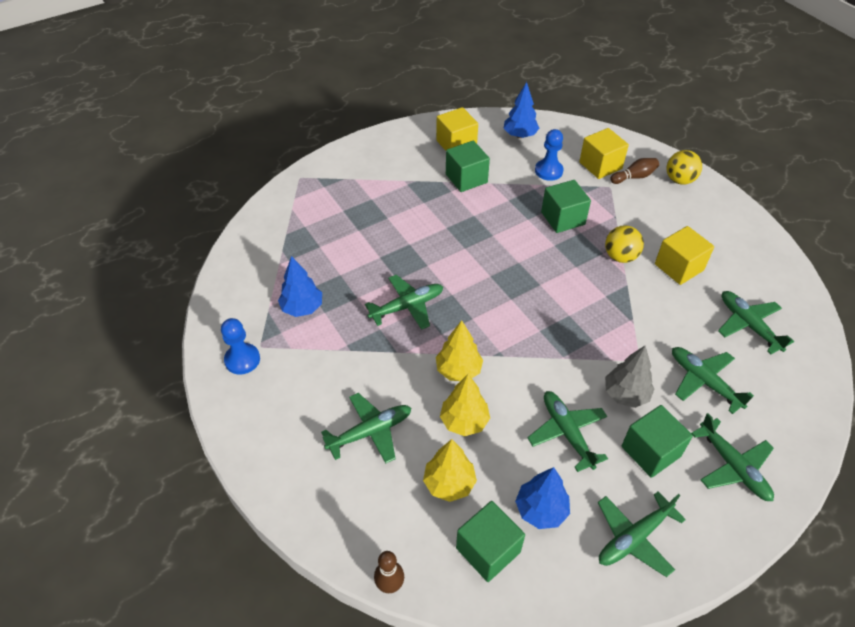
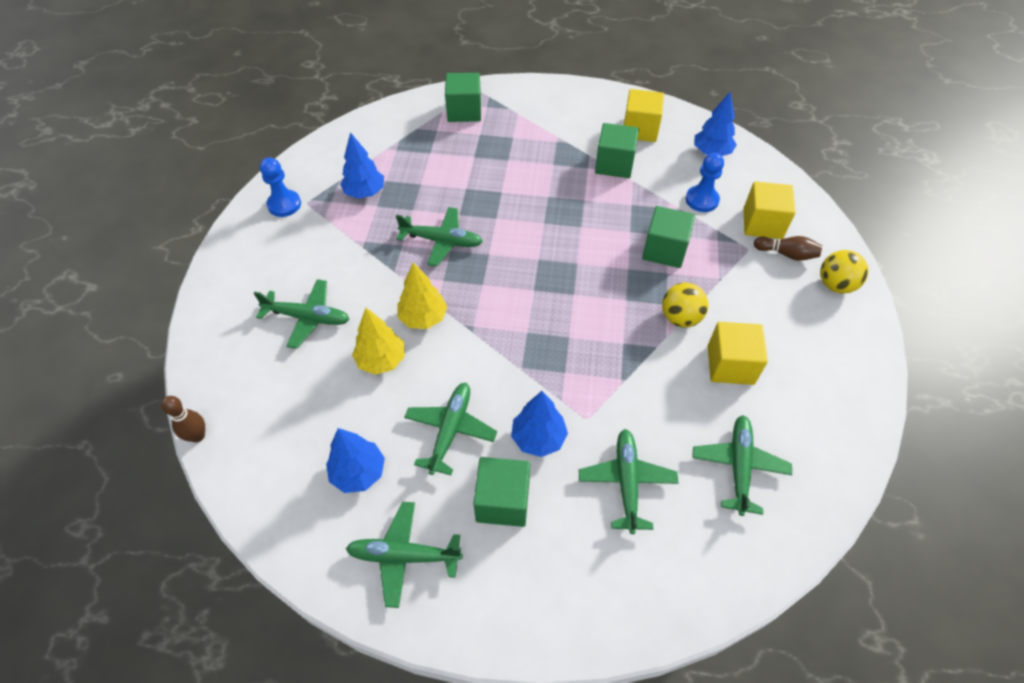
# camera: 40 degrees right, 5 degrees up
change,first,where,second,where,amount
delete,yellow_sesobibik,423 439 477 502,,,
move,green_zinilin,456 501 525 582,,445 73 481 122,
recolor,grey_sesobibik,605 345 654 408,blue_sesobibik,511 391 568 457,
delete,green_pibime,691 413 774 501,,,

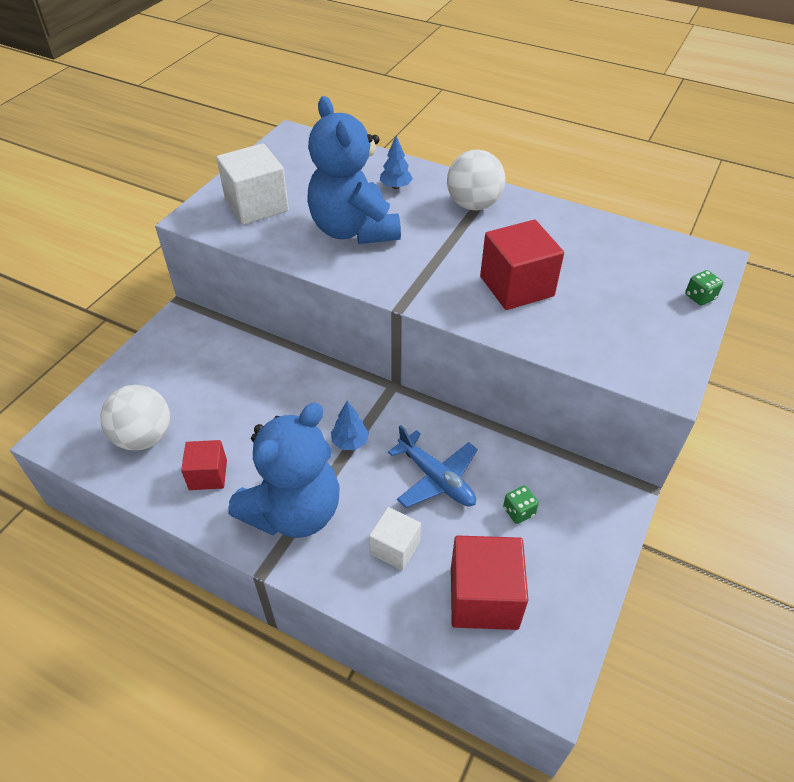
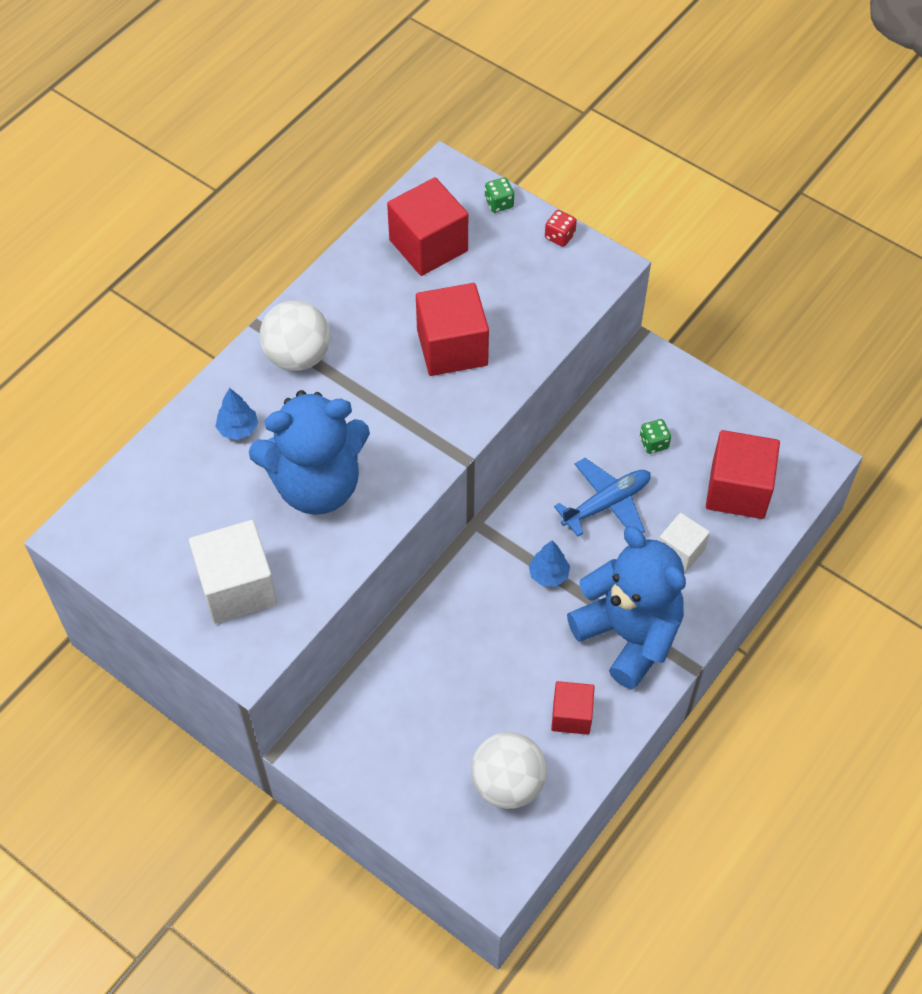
# camera: 80 degrees left, 10 degrees up
change,first,where,second,where,amount
insert,,,red_zinilin,387 177 468 276,
insert,,,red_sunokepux,545 210 577 247,

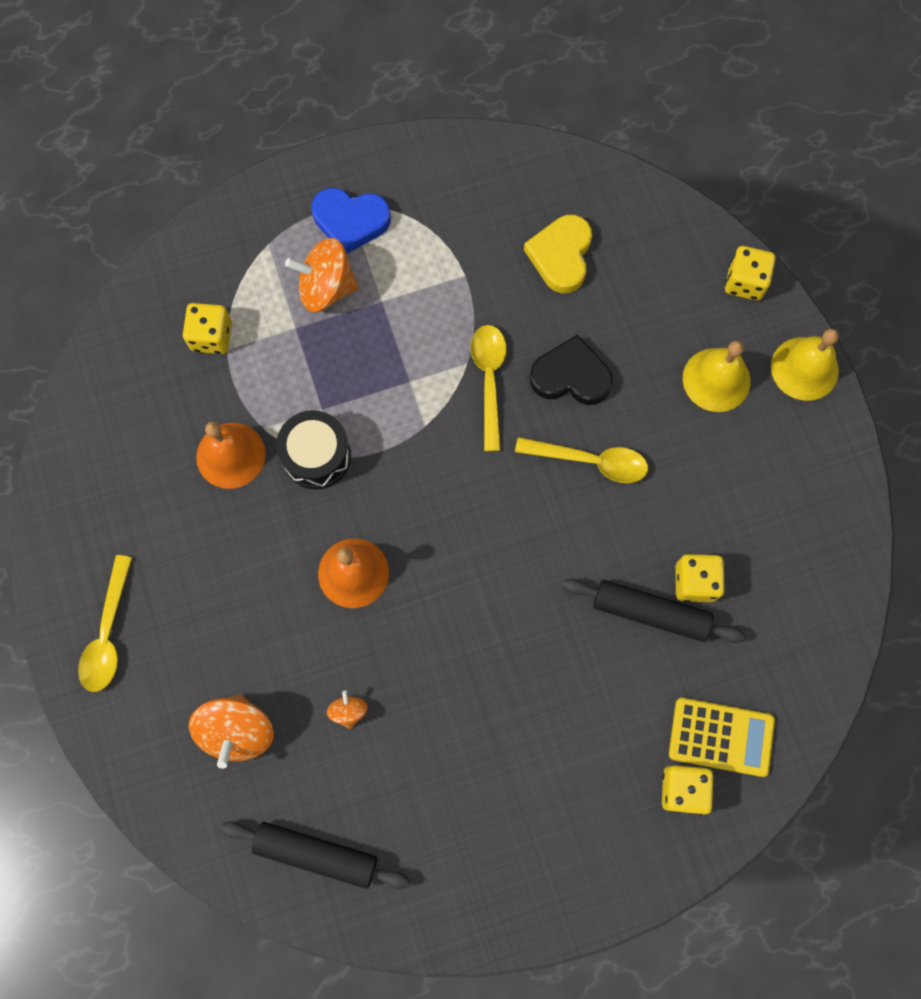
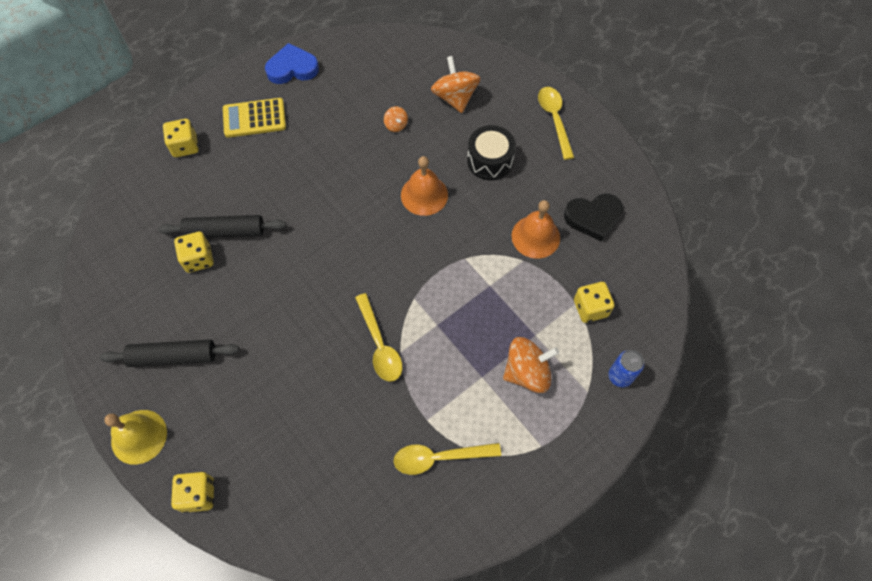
# camera: 160 degrees right, 10 degrees down
change,first,where,second,where,amount
move,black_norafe,220 821 410 889,,100 339 239 367,
move,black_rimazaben,276 410 351 489,,467 125 516 180,
move,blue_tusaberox,312 188 391 254,,265 43 319 84,
move,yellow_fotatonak,515 437 648 483,,394 443 501 475,
delete,yellow_tusaberox,524 215 592 293,,,
move,black_tusaberox,530 335 613 405,,564 194 623 242,
move,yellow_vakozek,669 698 775 777,,223 98 286 138,
delete,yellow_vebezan,683 341 751 412,,,
insert,,,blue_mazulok,608 350 644 387,

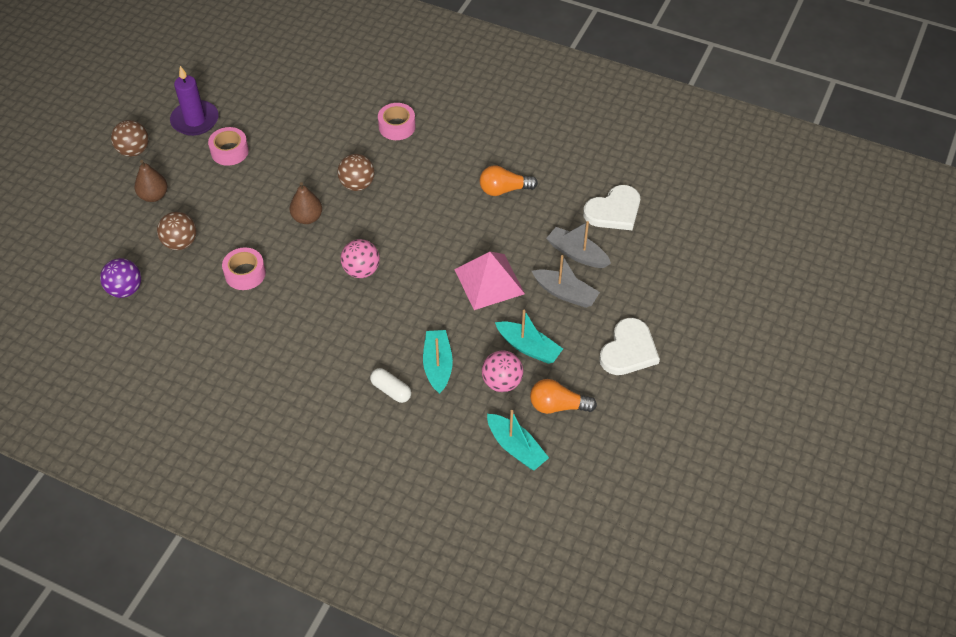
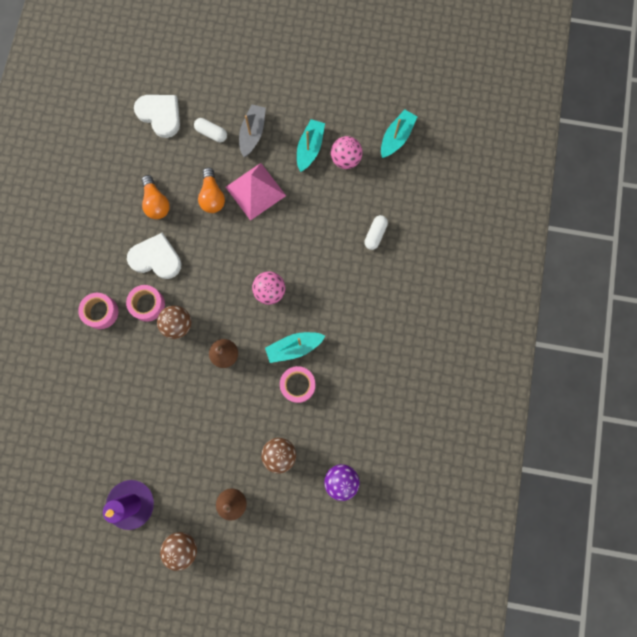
# camera: 105 degrees left, 25 degrees up
change,first,where,second,where,amount
move,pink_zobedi,208 127 249 166,,126 285 165 322,
move,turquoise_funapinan,423 330 453 394,,265 332 325 363,
move,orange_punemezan,530 379 597 414,,198 167 225 213,
replace,grey_funapinan,546 221 611 268,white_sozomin,194 118 227 142,
move,white_tusaberox,599 318 660 375,,127 233 182 279,

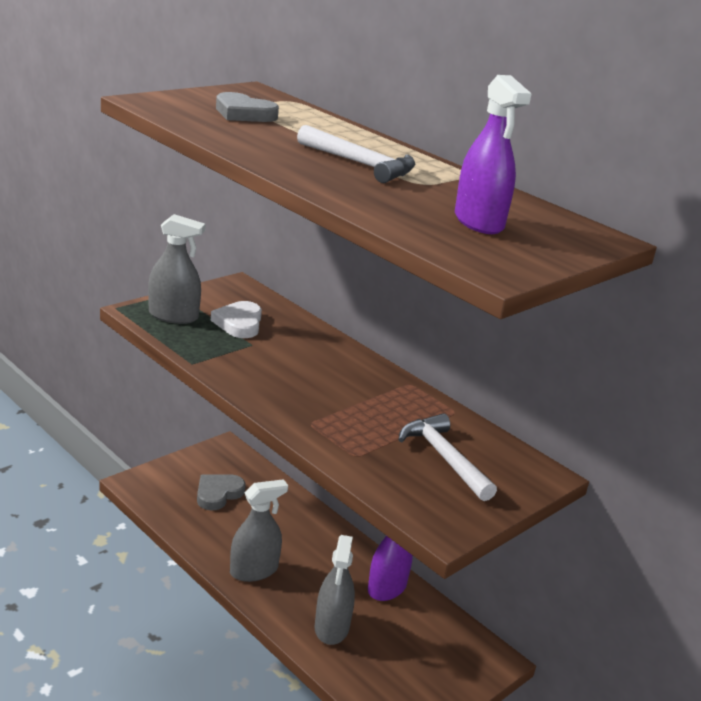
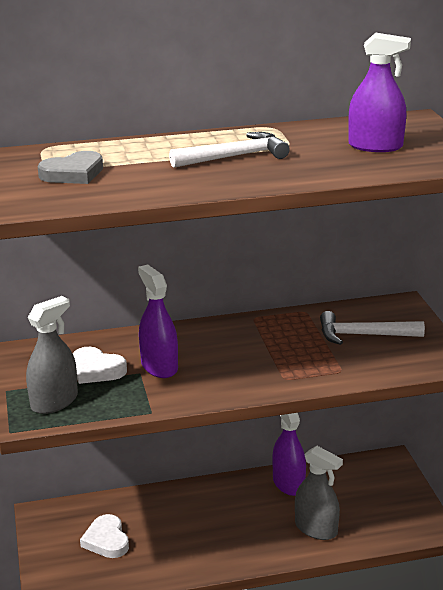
# camera: 55 degrees left, 0 degrees up
change,first,where,second,where,amount
recolor,grey_tusaberox,197 474 246 511,white_tusaberox,80 514 129 558,
delete,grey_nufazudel,230 479 288 582,,,
insert,,,purple_nufazudel,138 265 178 378,

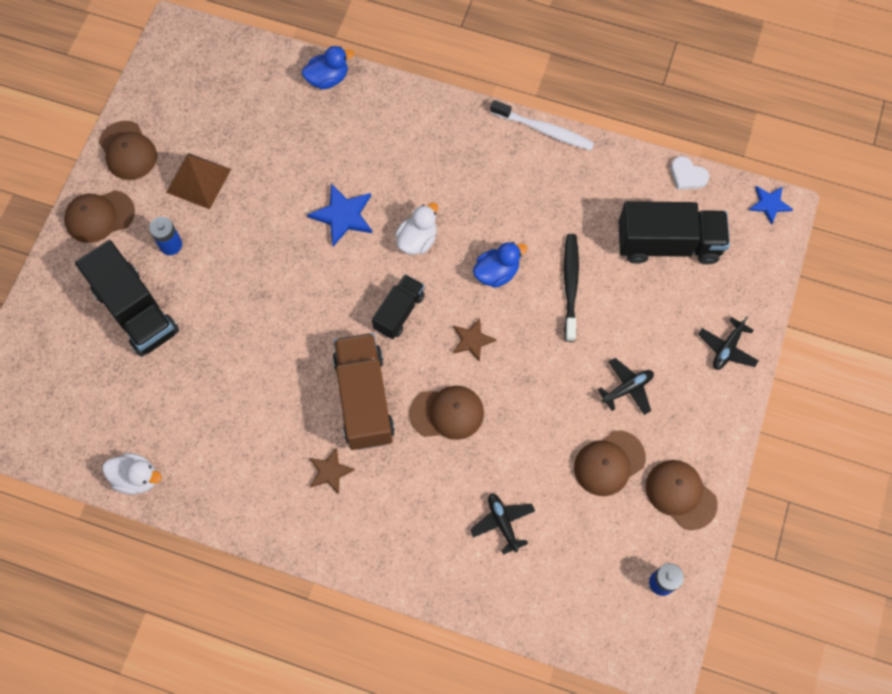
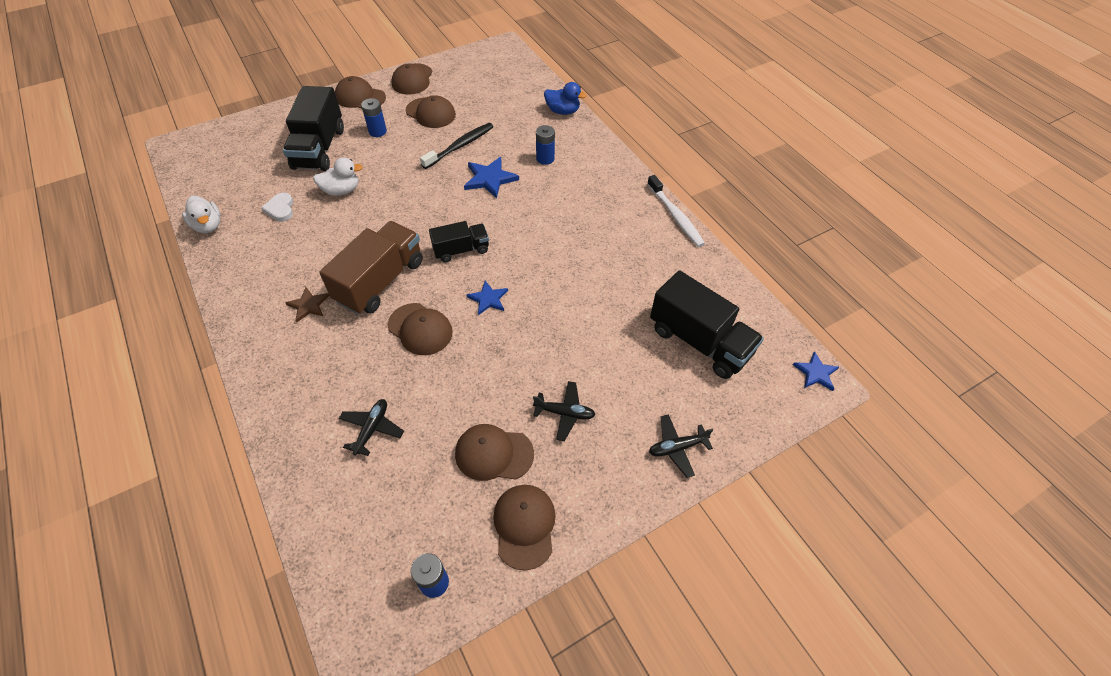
# camera: 40 degrees right, 15 degrees down
change,first,where,second,where,amount
replace,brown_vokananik,166 153 231 209,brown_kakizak,406 95 456 128,
move,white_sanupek,395 203 438 255,,313 157 363 196,
recolor,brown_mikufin,453 318 496 362,blue_mikufin,467 281 508 315,
delete,blue_sanupek,473 242 527 288,,,
move,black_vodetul,564 234 579 342,,420 123 493 169,
move,white_tusaberox,671 156 709 190,,261 193 293 222,
insert,,,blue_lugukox,536 125 555 165,

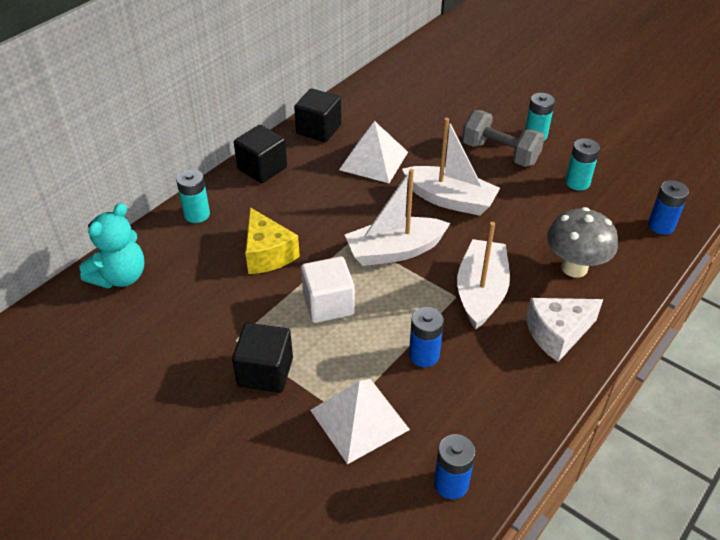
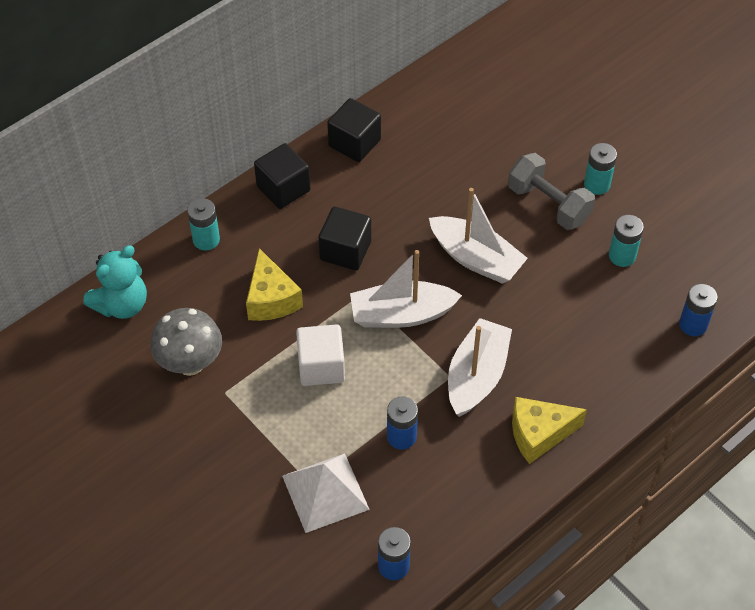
# camera: 10 degrees right, 10 degrees up
change,first,where,second,where,amount
move,black_zinilin,232 323 293 393,,319 206 371 270,
delete,white_vokananik,339 121 408 183,,,
recolor,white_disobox,526 298 603 362,yellow_disobox,512 397 587 464,
move,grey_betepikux,547 207 618 278,,150 308 222 376,

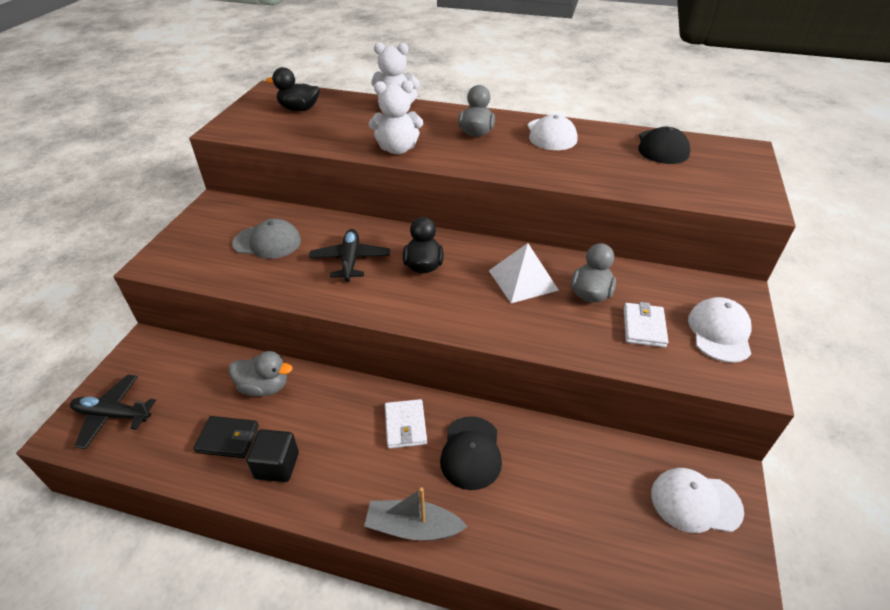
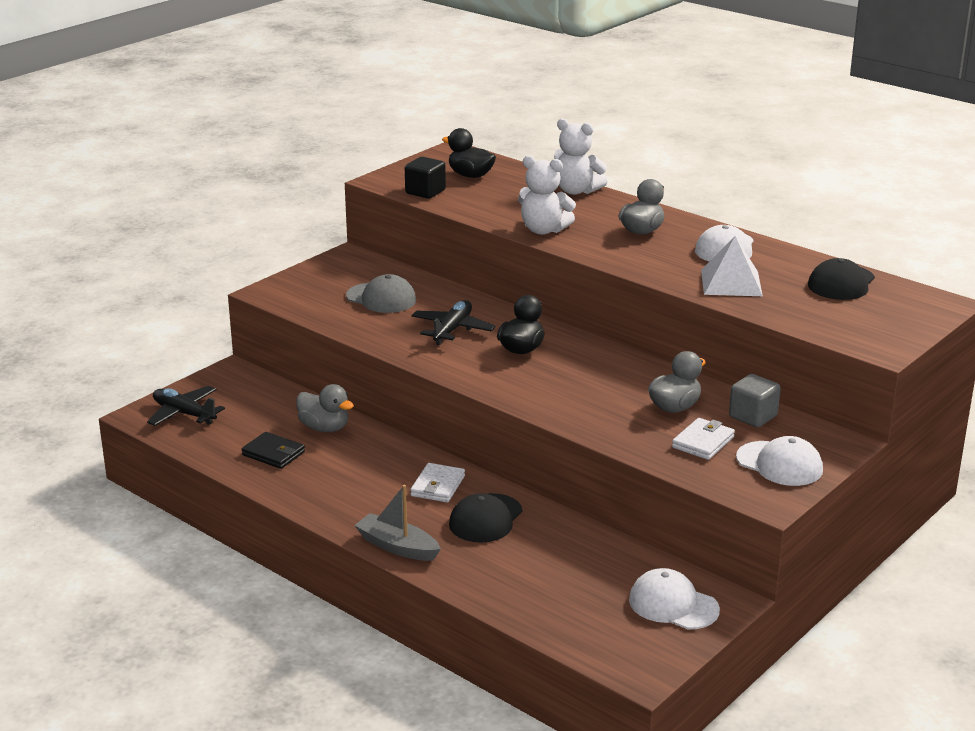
# camera: 25 degrees right, 15 degrees down
change,first,where,second,where,amount
move,black_zinilin,246 429 299 482,,405 157 446 199,
move,white_vokananik,489 243 559 303,,701 236 763 296,
rotate,white_kakizak,688 297 752 363,,736 436 823 486,90 degrees clockwise
insert,,,grey_zinilin,729 374 781 428,

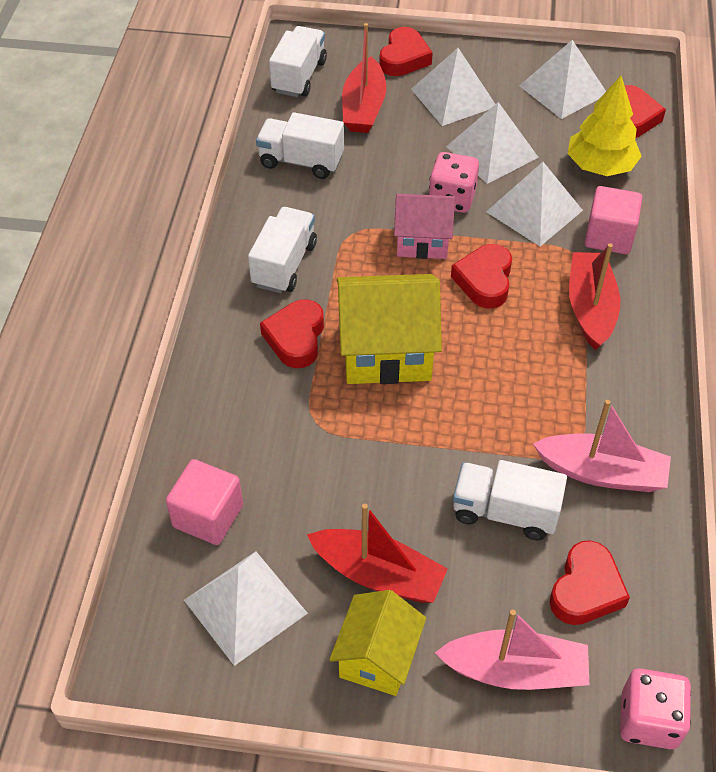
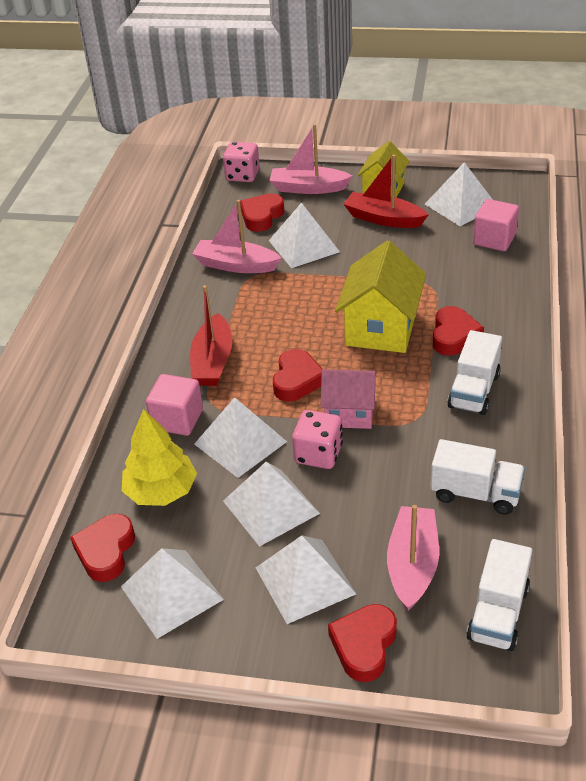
# camera: 175 degrees left, 10 degrees down
change,first,where,second,where,amount
rotate,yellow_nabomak,337 274 442 384,,335 240 426 353,75 degrees counterclockwise
recolor,red_funapinan,342 23 386 133,pink_funapinan,387 505 439 611,
replace,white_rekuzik,453 460 567 540,white_vokananik,269 203 340 268,

